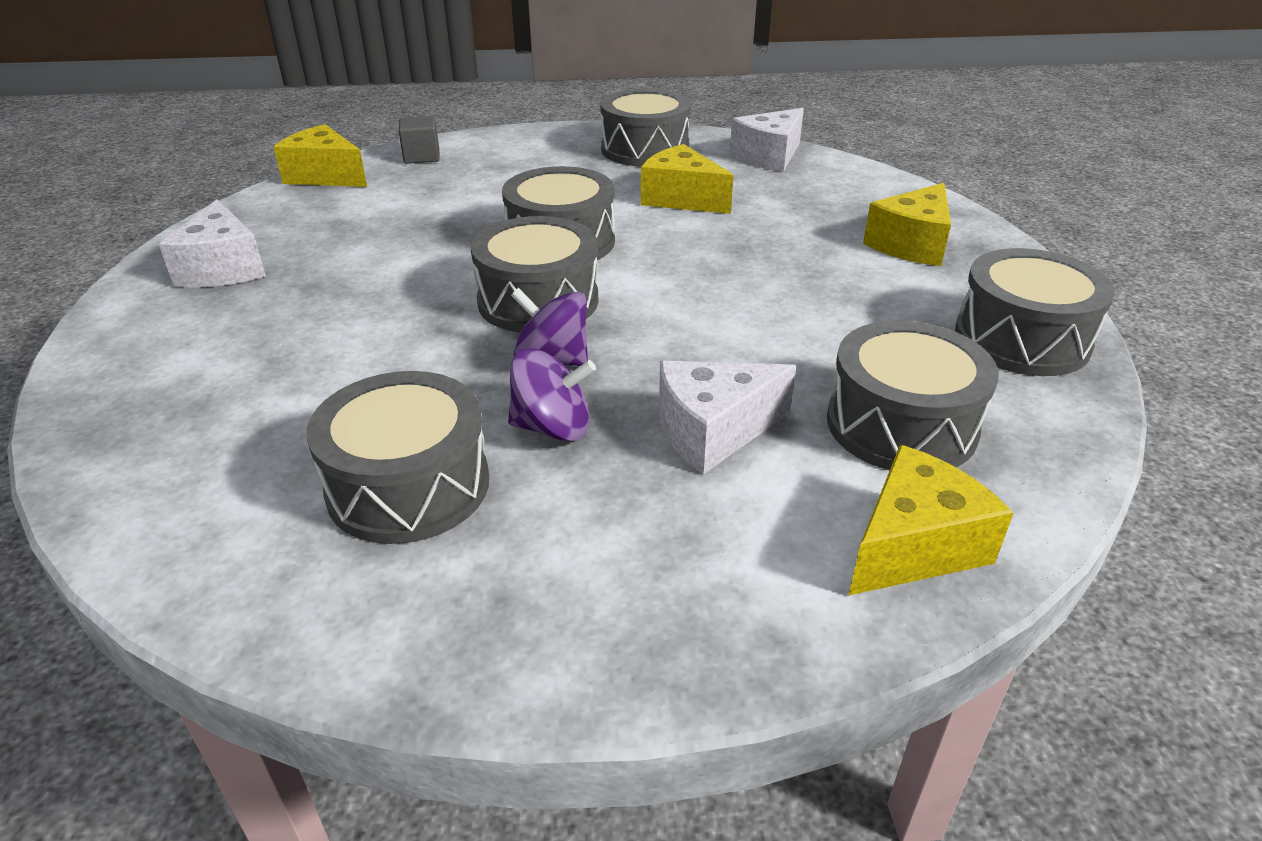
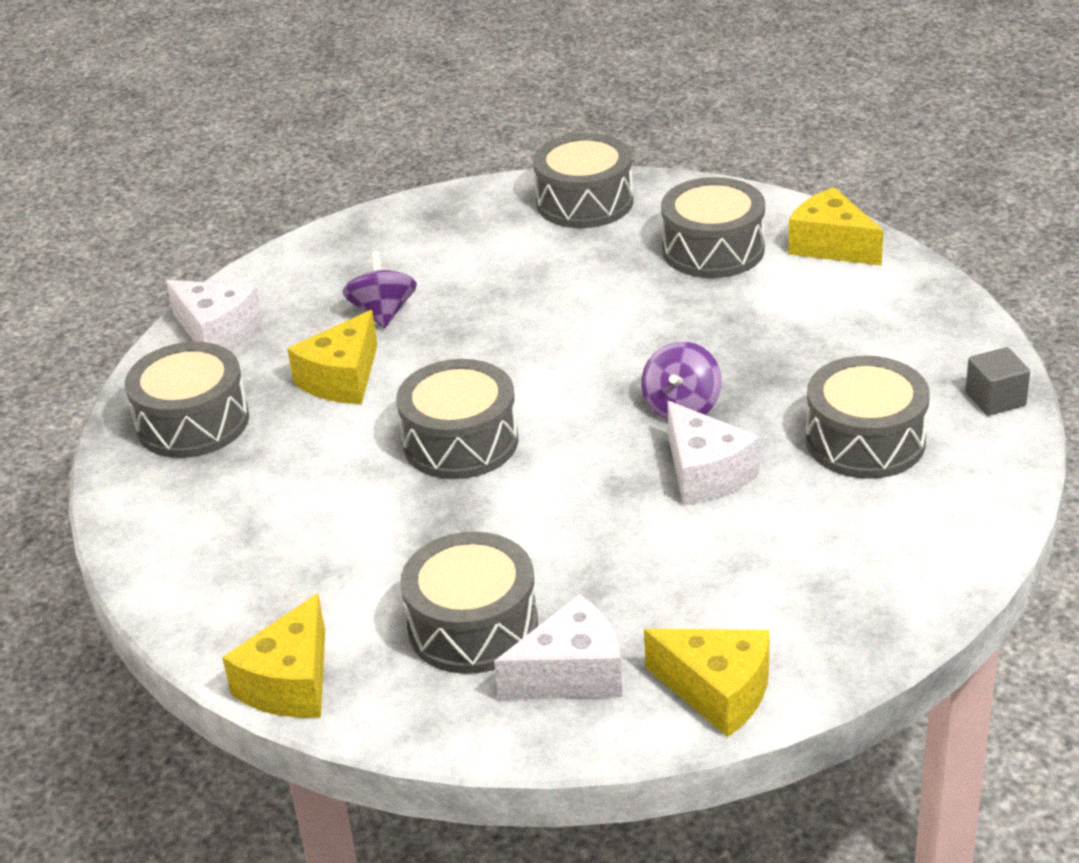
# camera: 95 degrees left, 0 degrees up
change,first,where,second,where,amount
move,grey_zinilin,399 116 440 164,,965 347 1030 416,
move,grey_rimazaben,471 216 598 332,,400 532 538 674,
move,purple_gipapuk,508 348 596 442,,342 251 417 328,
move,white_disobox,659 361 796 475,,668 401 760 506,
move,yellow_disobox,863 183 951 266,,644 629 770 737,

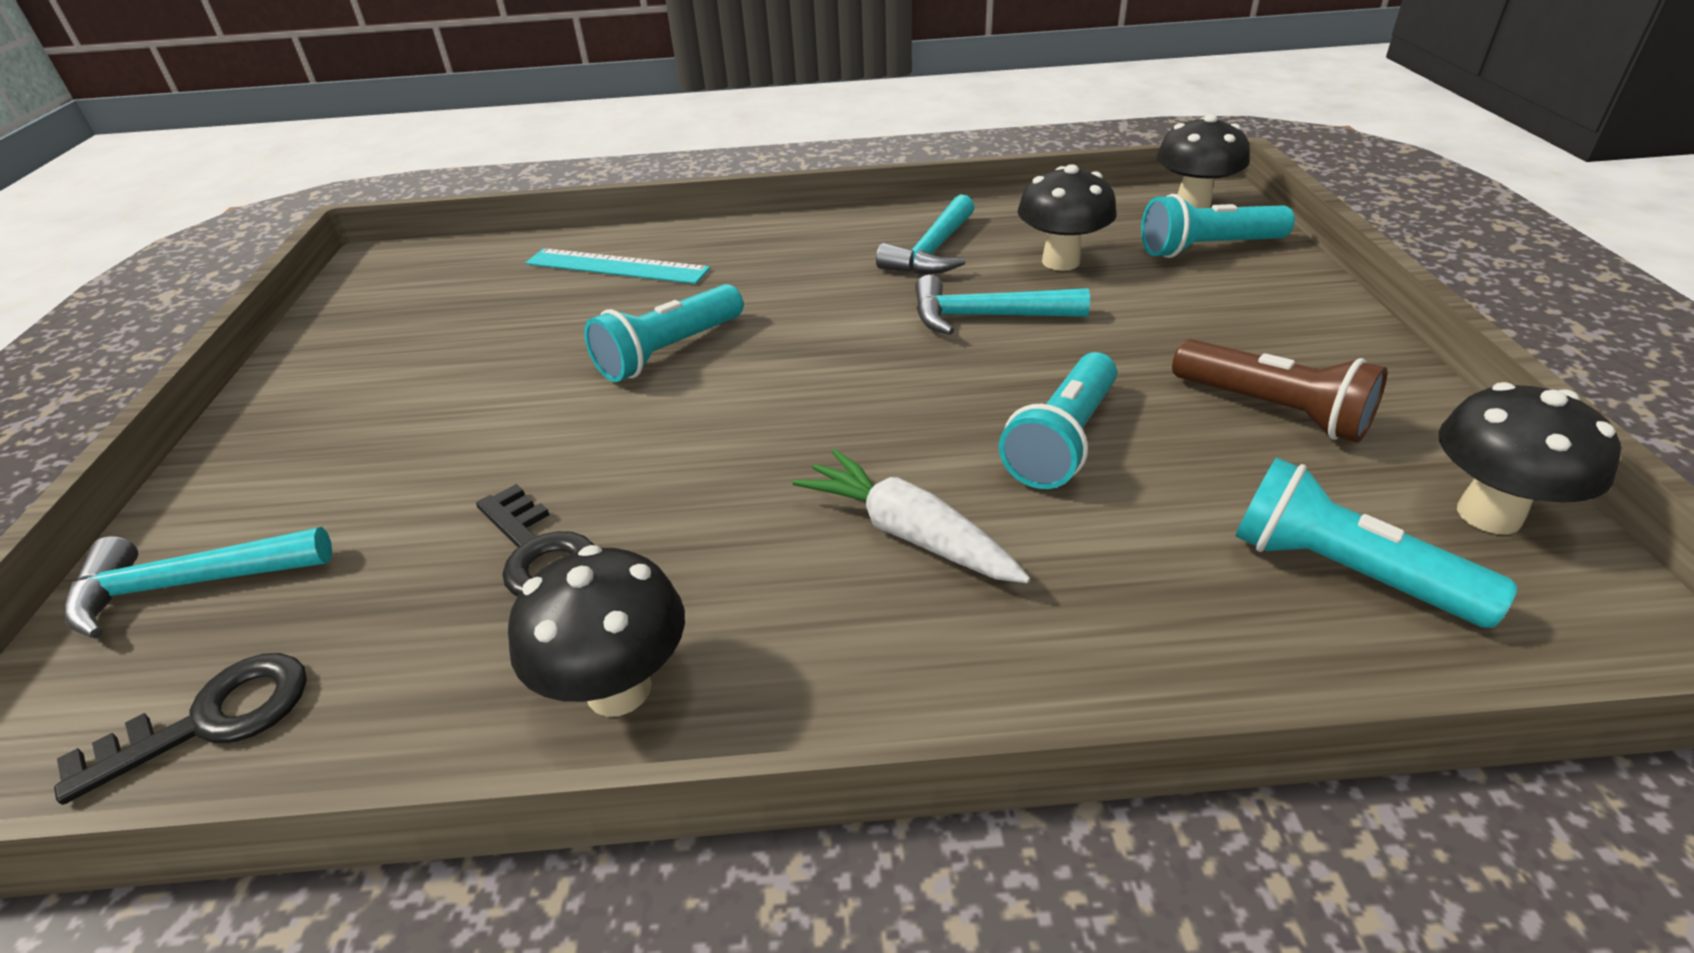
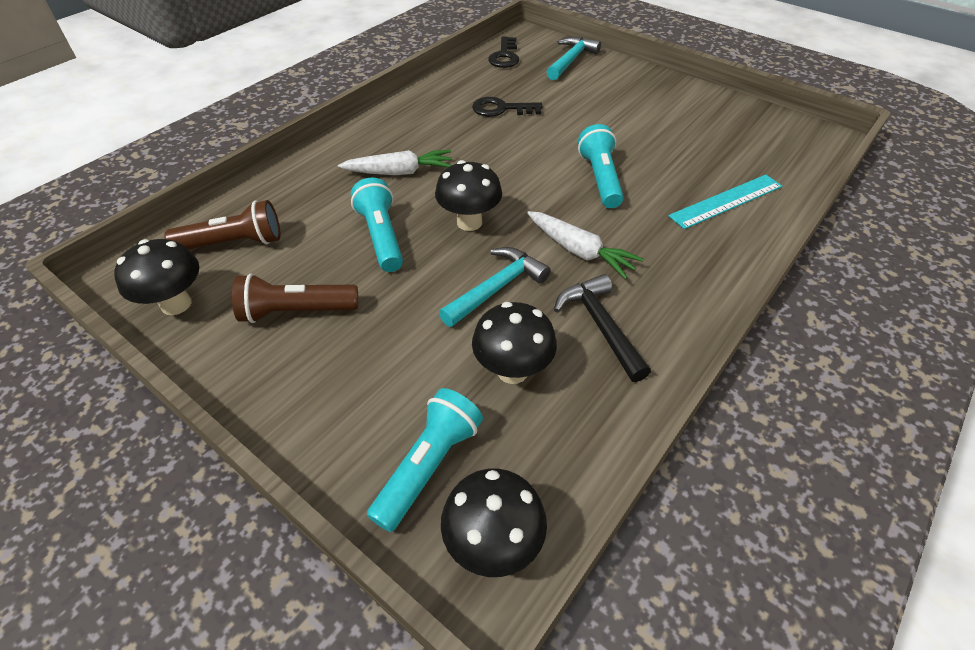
# camera: 130 degrees right, 10 degrees up
change,first,where,second,where,amount
move,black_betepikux,508 545 685 717,,435 160 502 231,
recolor,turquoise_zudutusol,876 194 975 274,black_zudutusol,554 274 651 382,
recolor,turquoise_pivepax,1235 458 1517 628,brown_pivepax,164 200 280 249,
insert,,,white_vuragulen,527 211 644 279,

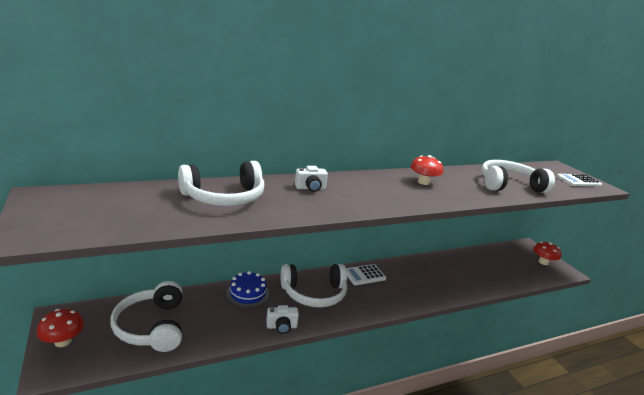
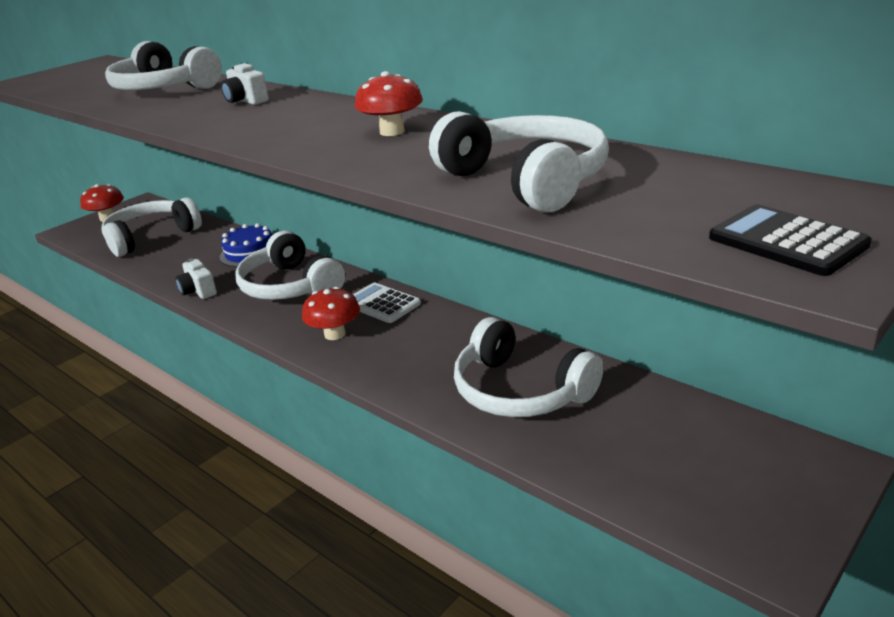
# camera: 70 degrees right, 5 degrees up
change,first,where,second,where,amount
move,red_betepikux,533 242 561 265,,302 287 360 340,
recolor,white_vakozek,557 174 602 187,black_vakozek,709 204 872 276,
insert,,,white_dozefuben,454 317 604 417,

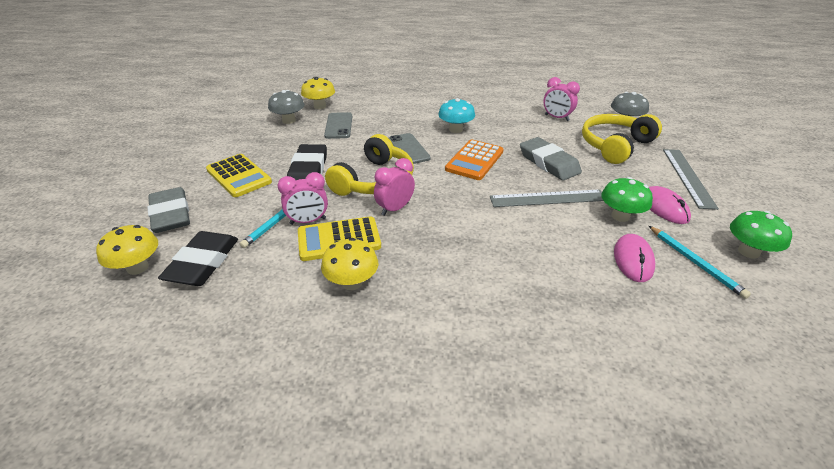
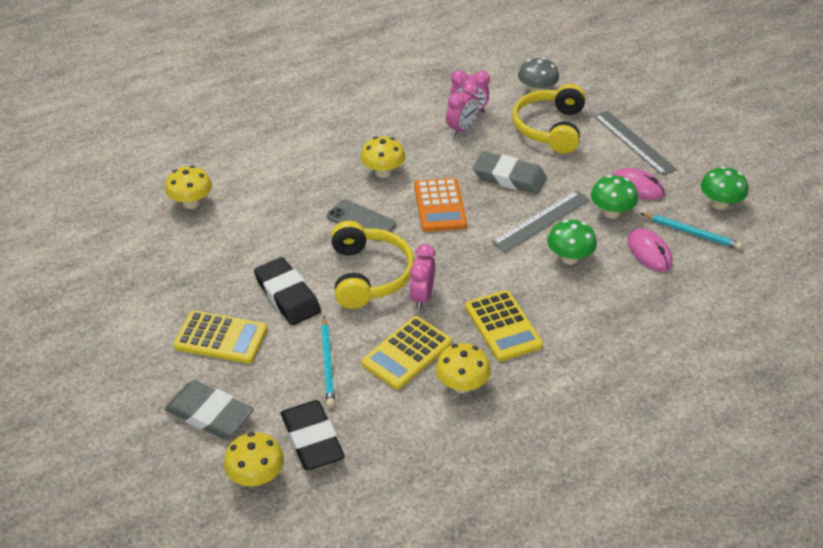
# camera: 35 degrees left, 5 degrees up
change,first,where,second,where,amount
delete,grey_betepikux,268 90 305 124,,,
move,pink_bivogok,277 172 328 225,,446 82 479 136,
delete,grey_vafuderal,324 112 352 139,,,
recolor,turquoise_betepikux,438 98 475 133,yellow_betepikux,360 136 406 178,
insert,,,yellow_vakozek,465 290 543 361,
insert,,,green_betepikux,547 219 597 264,

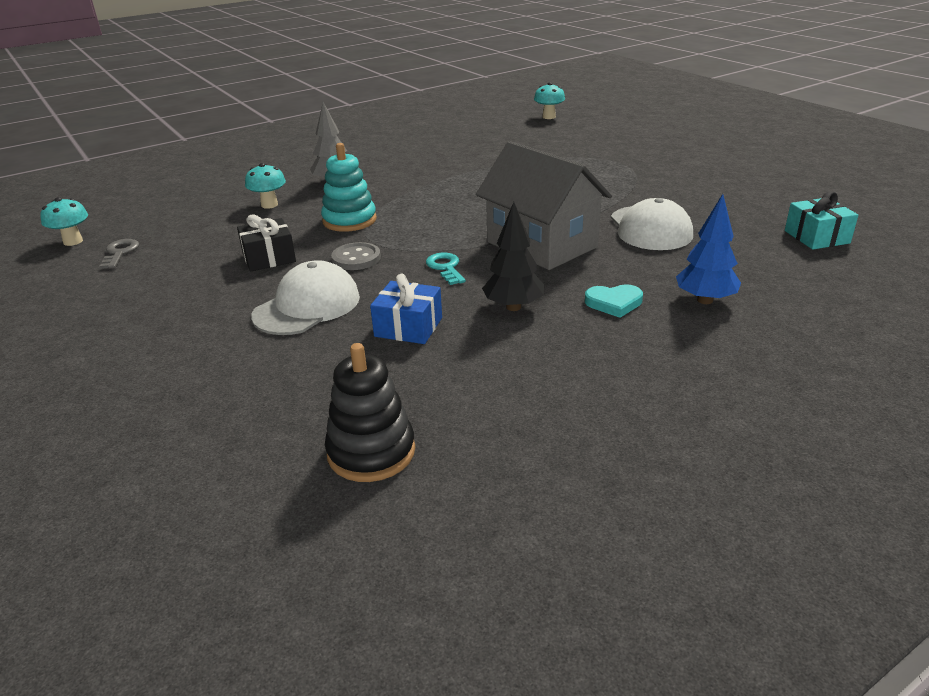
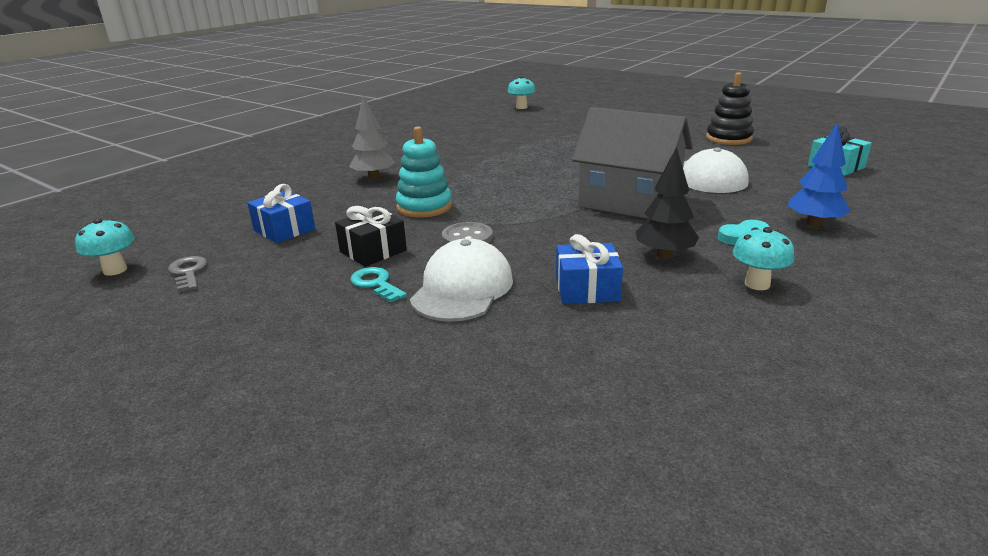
# camera: 20 degrees left, 5 degrees down
change,first,where,second,where,amount
move,turquoise_betepikux,245 163 286 209,,733 227 794 290,
move,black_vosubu,325 343 415 482,,706 72 754 145,
move,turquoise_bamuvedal,426 253 466 285,,350 267 407 302,
insert,,,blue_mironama,247 184 315 243,

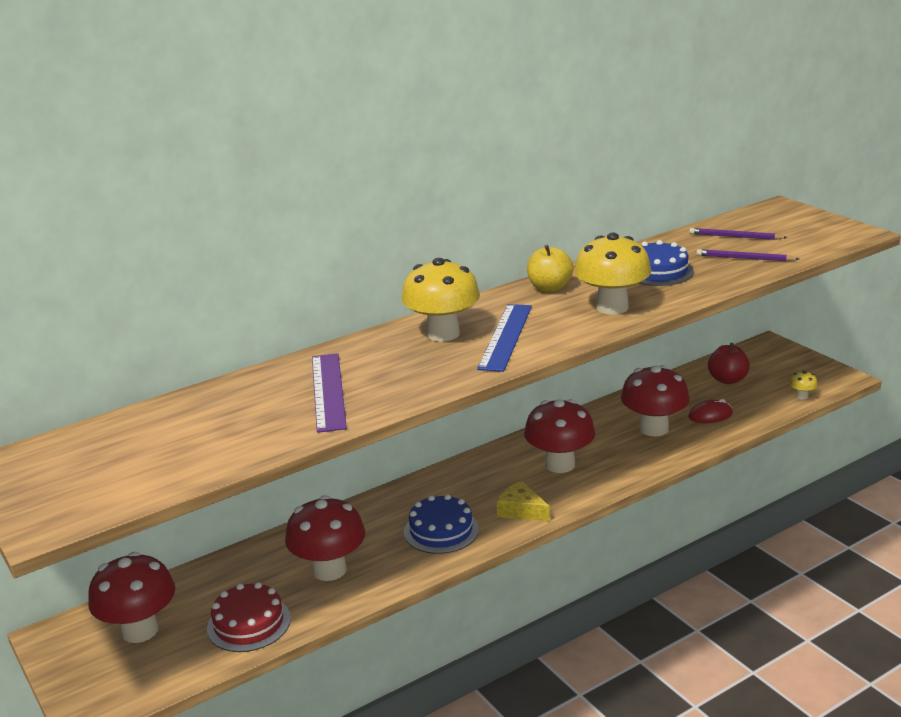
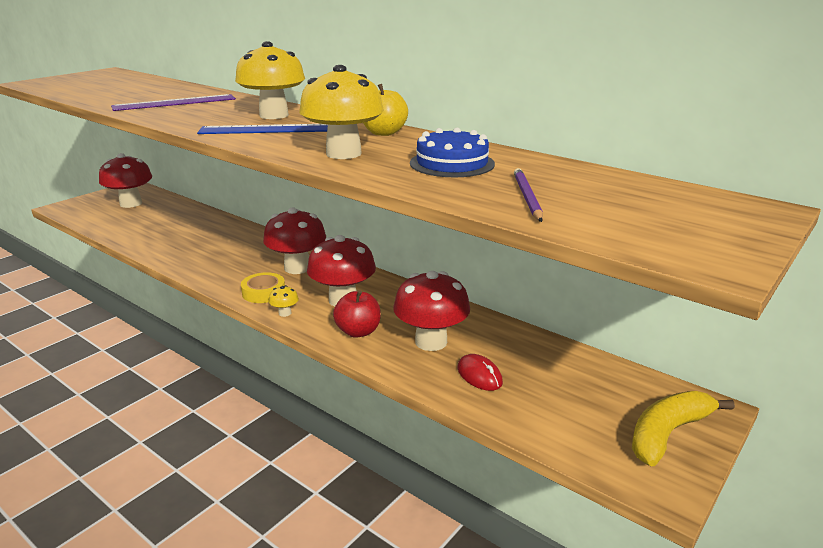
# camera: 70 degrees right, 0 degrees up
change,first,where,second,where,amount
delete,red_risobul,207 582 291 652,,,
move,red_betepikux,285 495 365 581,,263 207 326 274,
delete,blue_risobul,404 494 479 554,,,
replace,yellow_disobox,497 481 550 521,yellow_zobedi,241 272 285 303,
delete,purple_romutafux,689 228 788 240,,,
move,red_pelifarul,708 343 750 384,,333 290 381 338,
move,yellow_betepikux,789 371 818 400,,269 285 299 317,
insert,,,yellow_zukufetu,632 391 735 466,

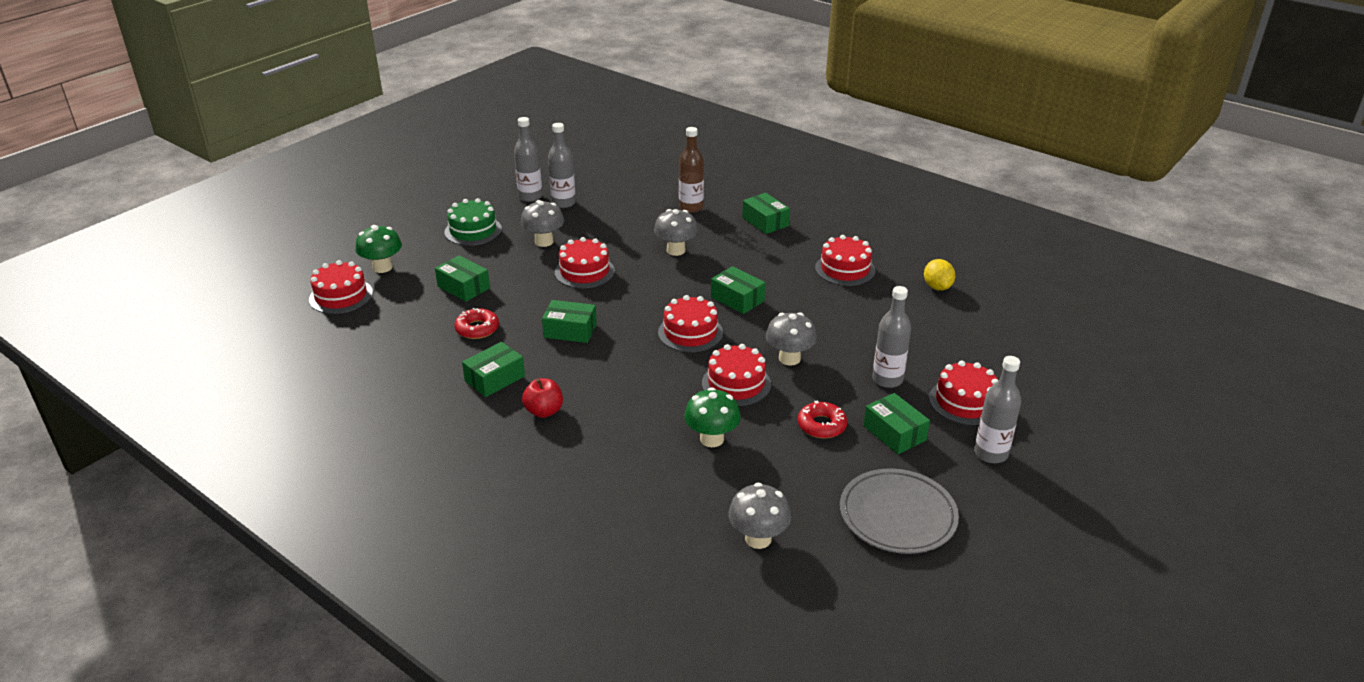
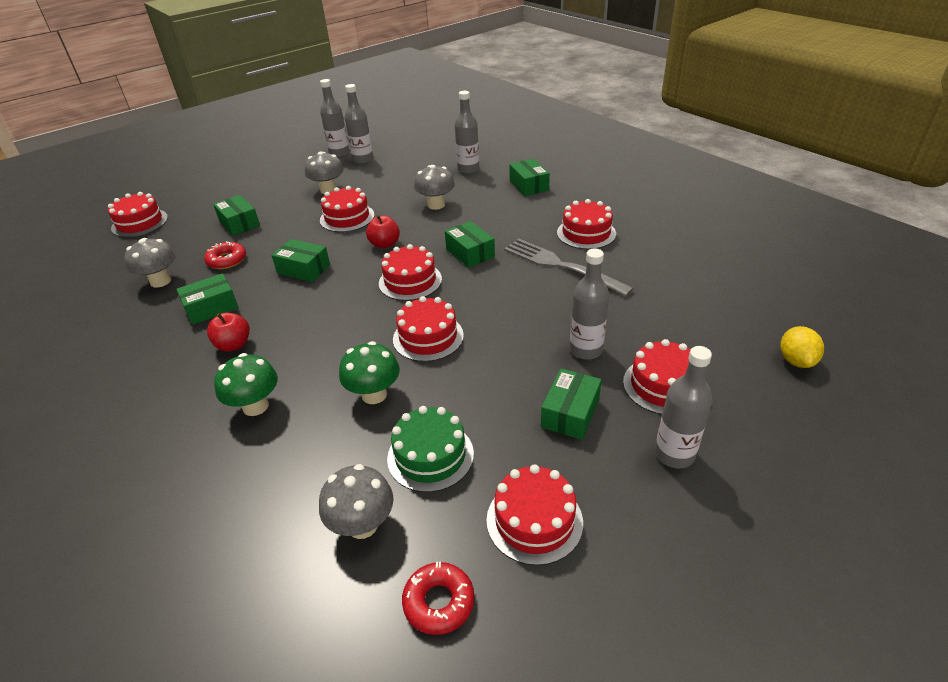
# camera: 15 degrees right, 5 degrees up
change,first,where,second,where,amount
move,green_betepikux,356 225 402 273,,214 353 278 416,
move,green_risobul,444 198 502 246,,387 406 474 492,
recolor,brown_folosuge,679 127 704 213,grey_folosuge,455 91 479 174,
move,grey_betepikux,766 312 817 365,,124 238 176 288,
move,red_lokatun,798 400 847 439,,402 562 474 635,
replace,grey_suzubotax,840 468 959 554,red_risobul,487 464 583 566,
rotate,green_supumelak,863 393 930 454,,541 368 602 440,45 degrees clockwise
move,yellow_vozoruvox,924 259 955 291,,780 326 824 368,
insert,,,red_pelifarul,366 215 400 248,
insert,,,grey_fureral,504 239 634 296,

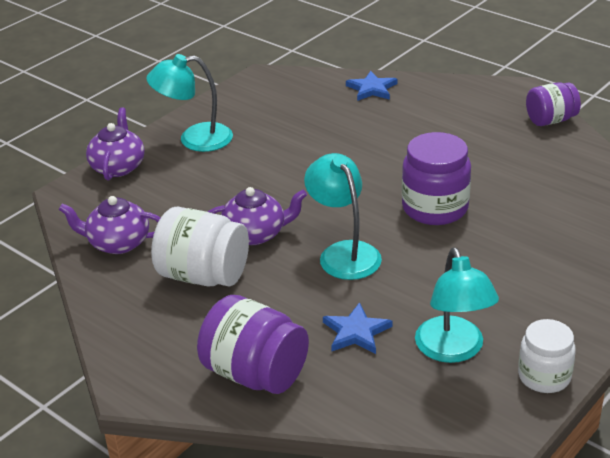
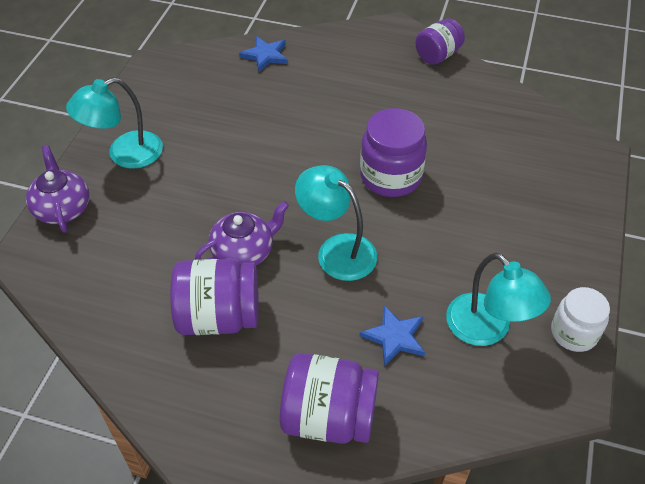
# camera: 25 degrees left, 15 degrees up
change,first,where,second,where,amount
delete,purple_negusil,59 196 160 254,,,
recolor,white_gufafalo,151 207 249 286,purple_gufafalo,170 259 259 335,

